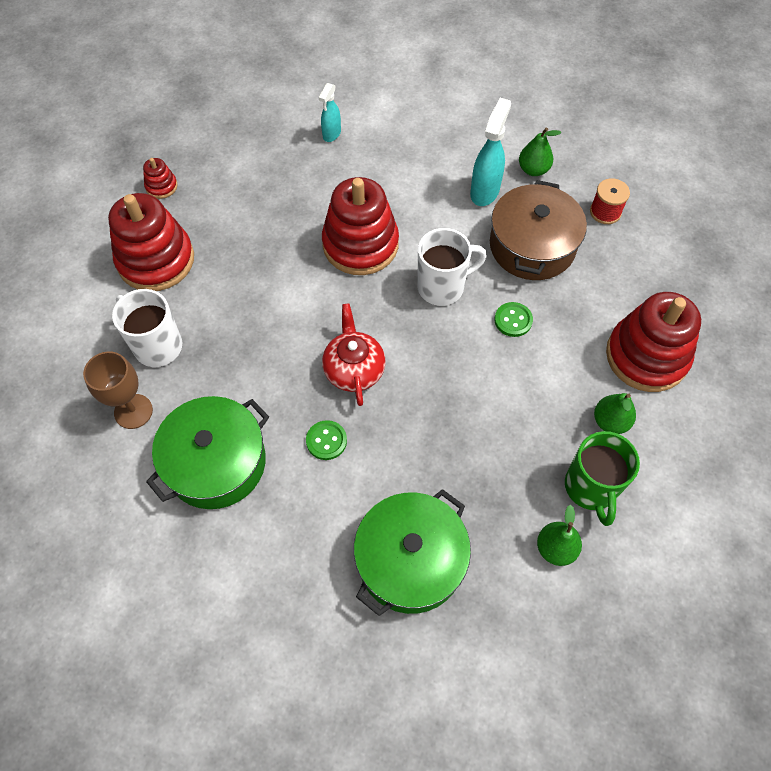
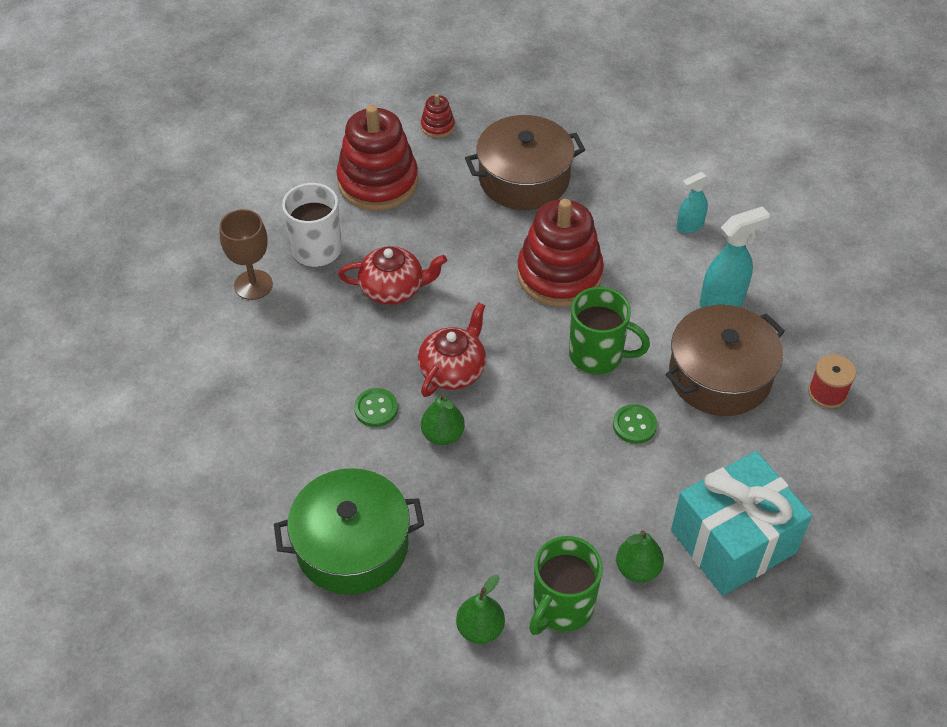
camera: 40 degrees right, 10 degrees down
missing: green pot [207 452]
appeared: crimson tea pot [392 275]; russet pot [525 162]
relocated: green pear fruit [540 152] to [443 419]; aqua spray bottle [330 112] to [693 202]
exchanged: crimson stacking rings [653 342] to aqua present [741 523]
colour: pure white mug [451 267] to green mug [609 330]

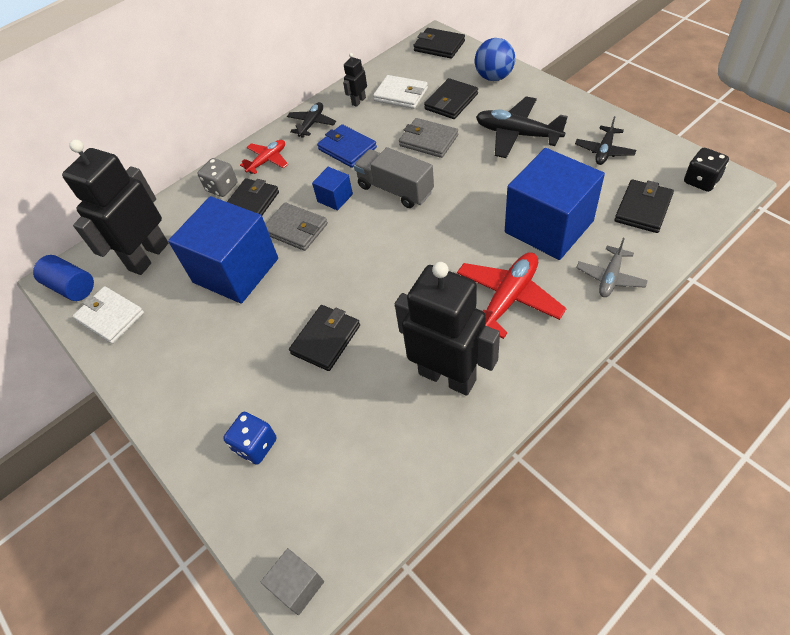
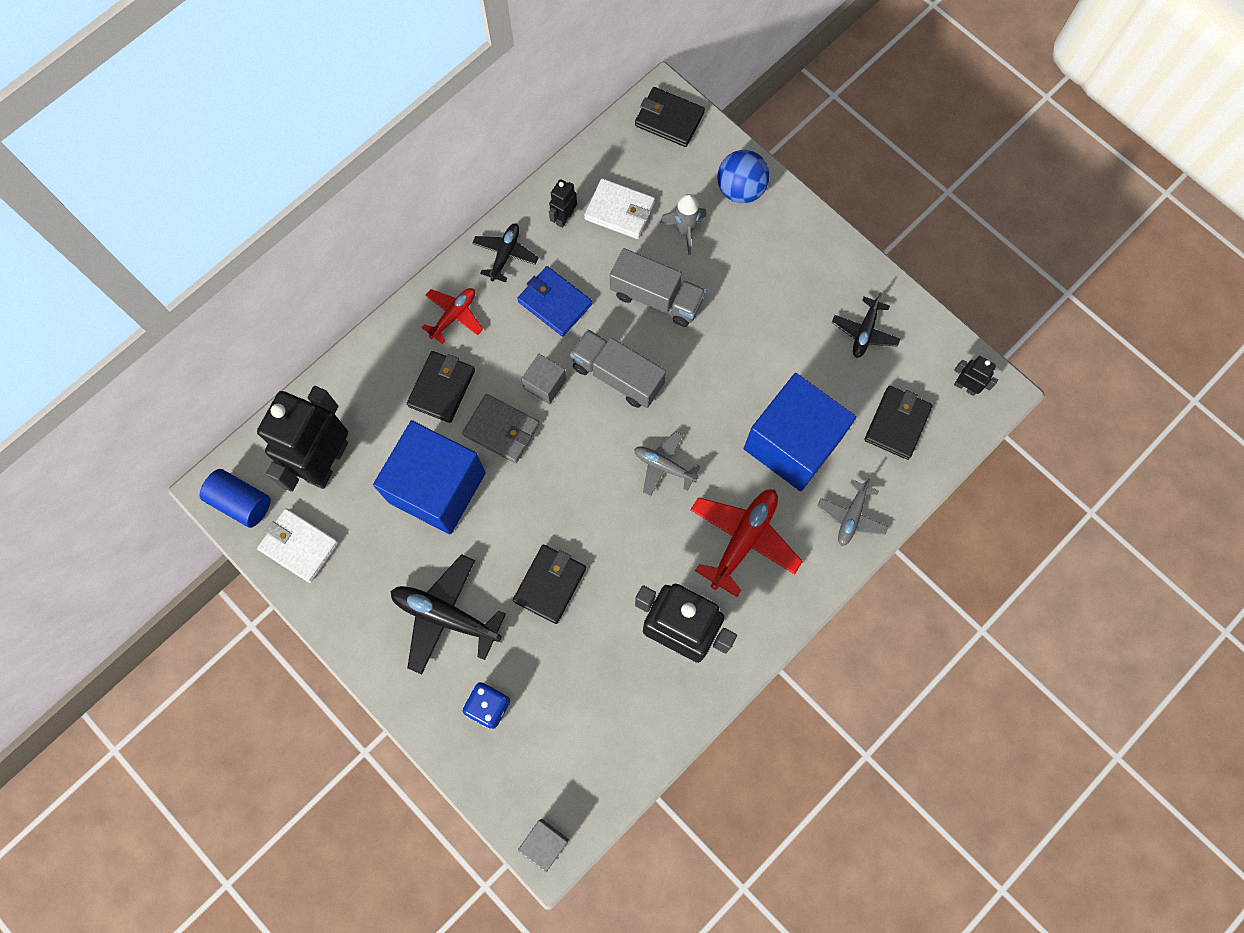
camera: 10 degrees left, 20 degrees up
missing: ash-grey dice [217 177]
appeared: ash-grey toy plane [667 464]
relocated: black toy plane [522 127] to [448 614]
exchanged: ash-grey billfold [428 138] to ash-grey toy truck [658 287]; black billfold [451 98] to ash-grey toy rocket [683 224]; black dice [706 170] to black robot figure [976 376]
colour: cobalt cube [332 189] to ash-grey cube [544 379]

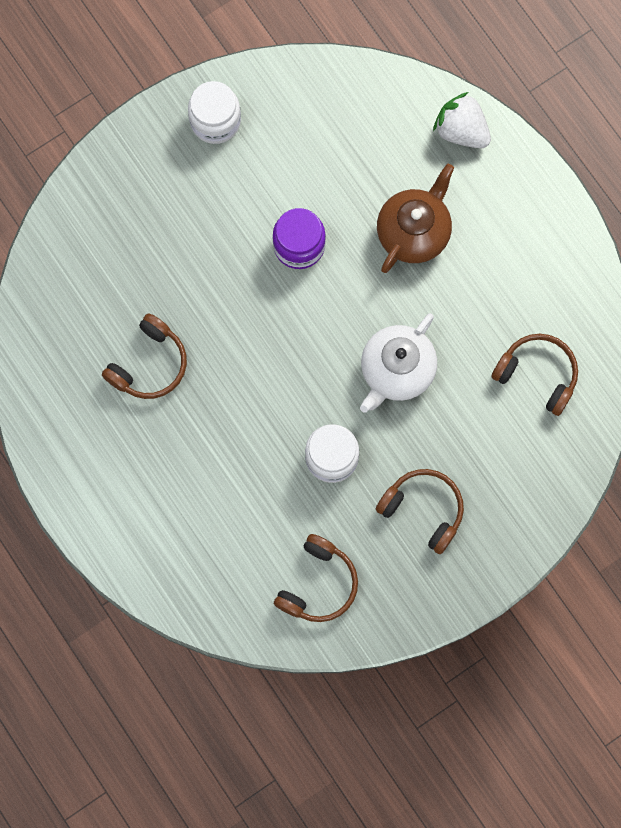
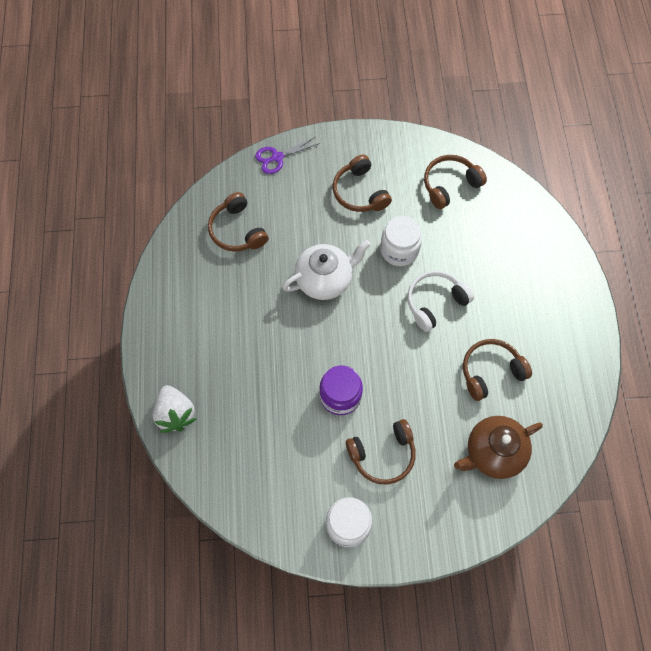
camera: 150 degrees left, 10 degrees down
appeared: purple pair of scissors [287 155]; russet over-ear headphones [381 451]; pure white over-ear headphones [440 301]
relocated: russet tea pot [415 218] to [498 447]

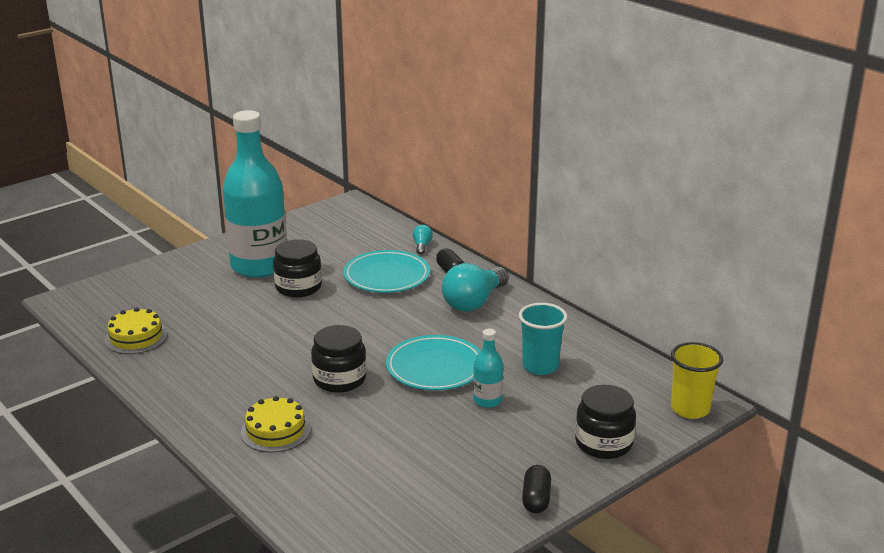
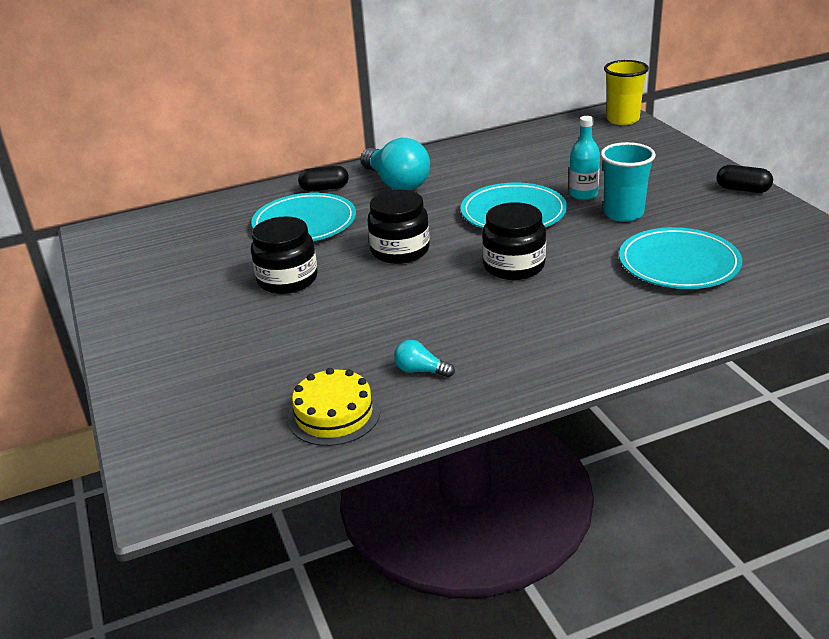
camera: 70 degrees left, 5 degrees up
missing: aqua flask [255 194]; yellow gateau [276 424]
appeared: aqua dinner plate [680 258]
relocated: black jar [605 422] to [398 227]; aqua bulb [423 240] to [424 358]; aqua beaker [543 339] to [628 182]

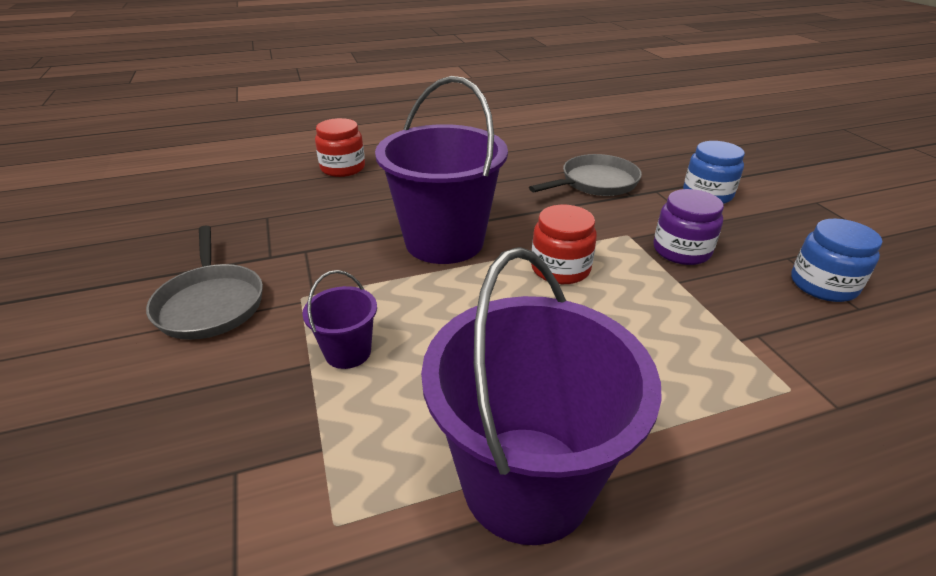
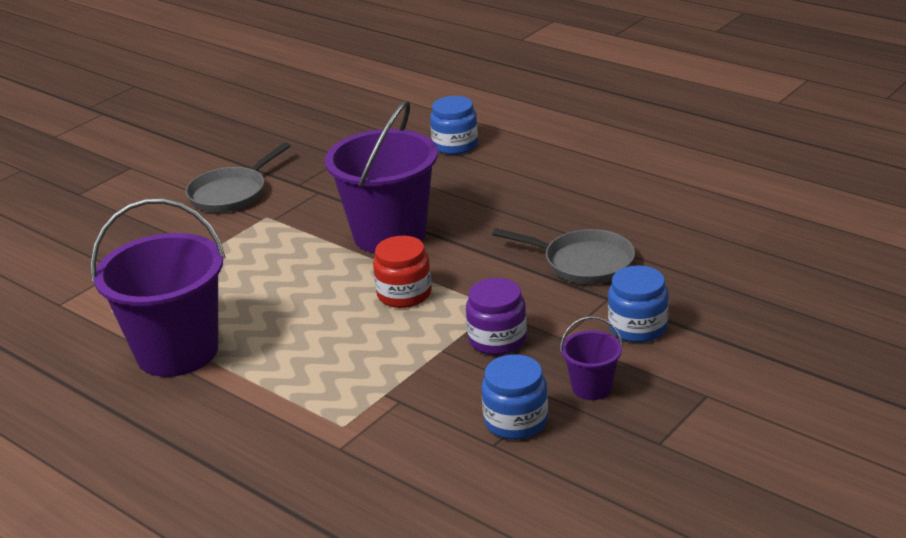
camera: 60 degrees right, 5 degrees down
relocated: purple sand bucket [339 319] to [591 358]
colour: crimson jar [340 147] to cobalt jar [454 125]

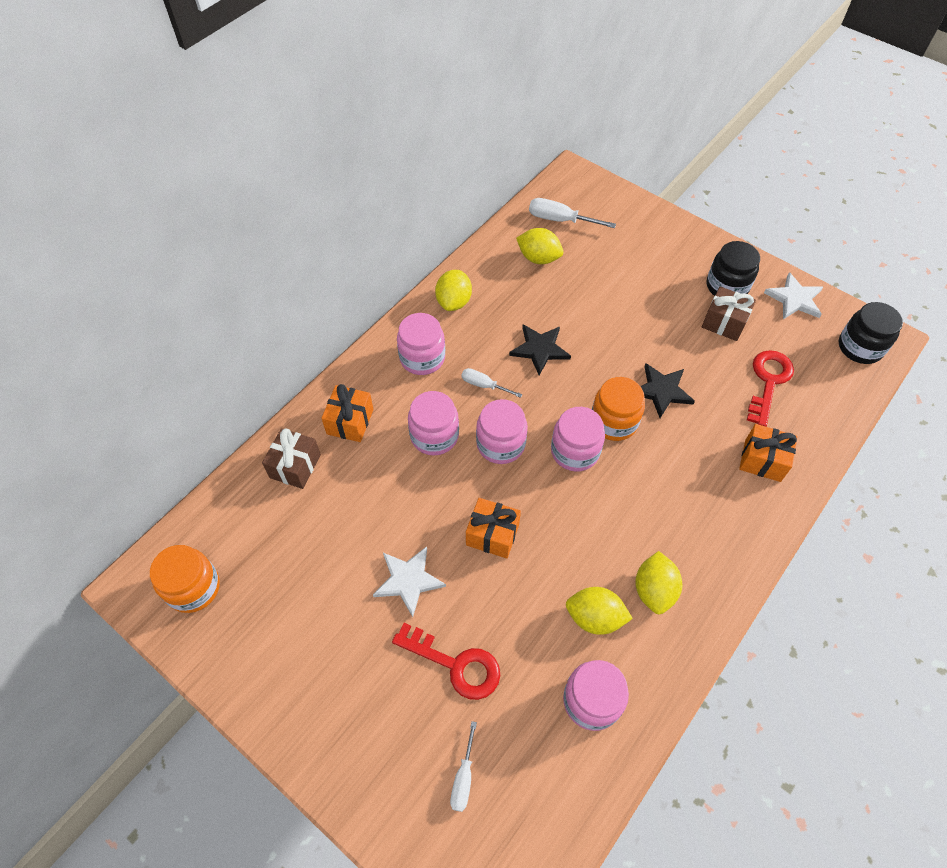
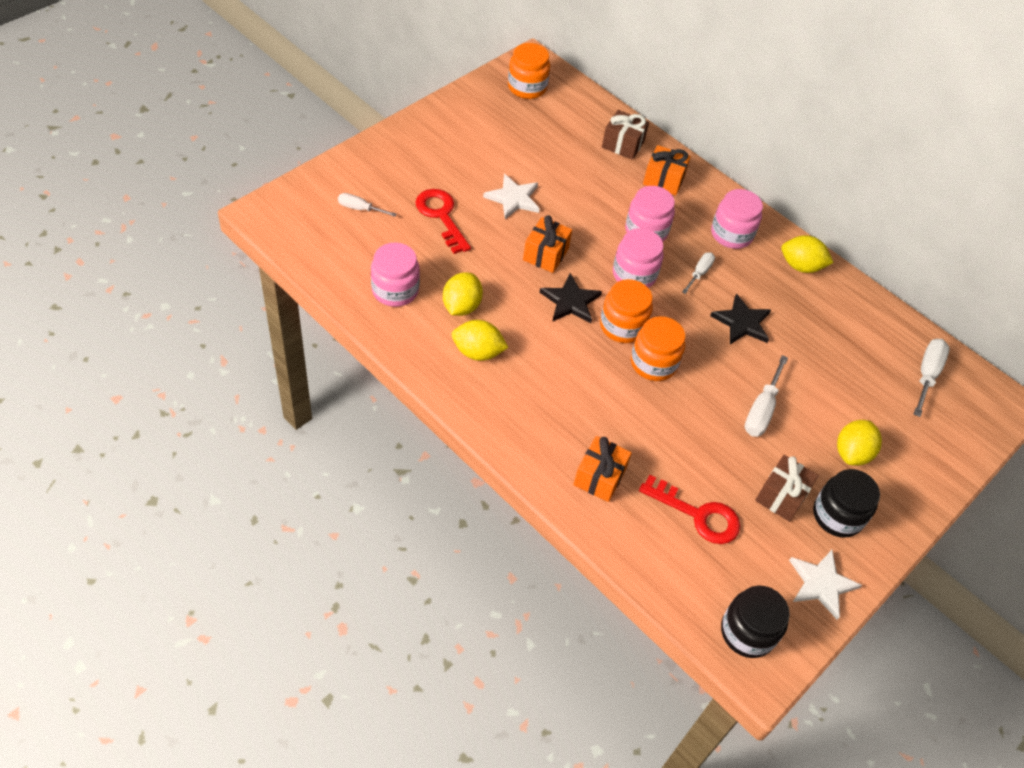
camera: 90 degrees right, 5 degrees down
appeared: pure white hand screwdriver [766 396]
relocated: black star shape [668 390] to [570 298]; yellow lemon [539 246] to [859 443]
colour: pink jar [578 439] to orange-coloured jar [626 311]
spun: crimson latchkey [446 661] = [443 221] 120 degrees clockwise

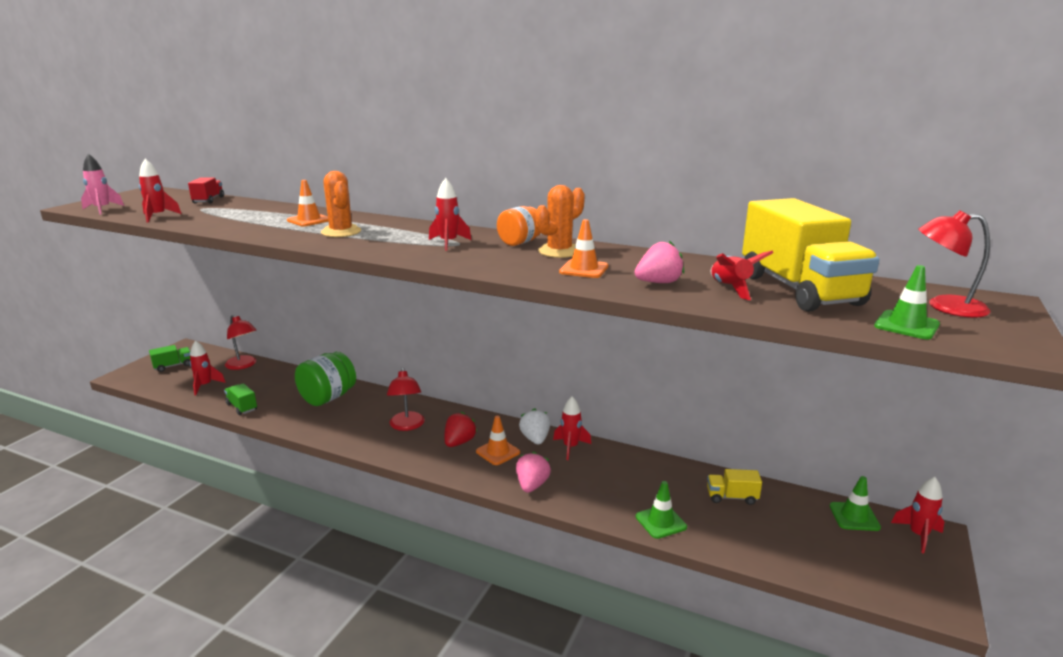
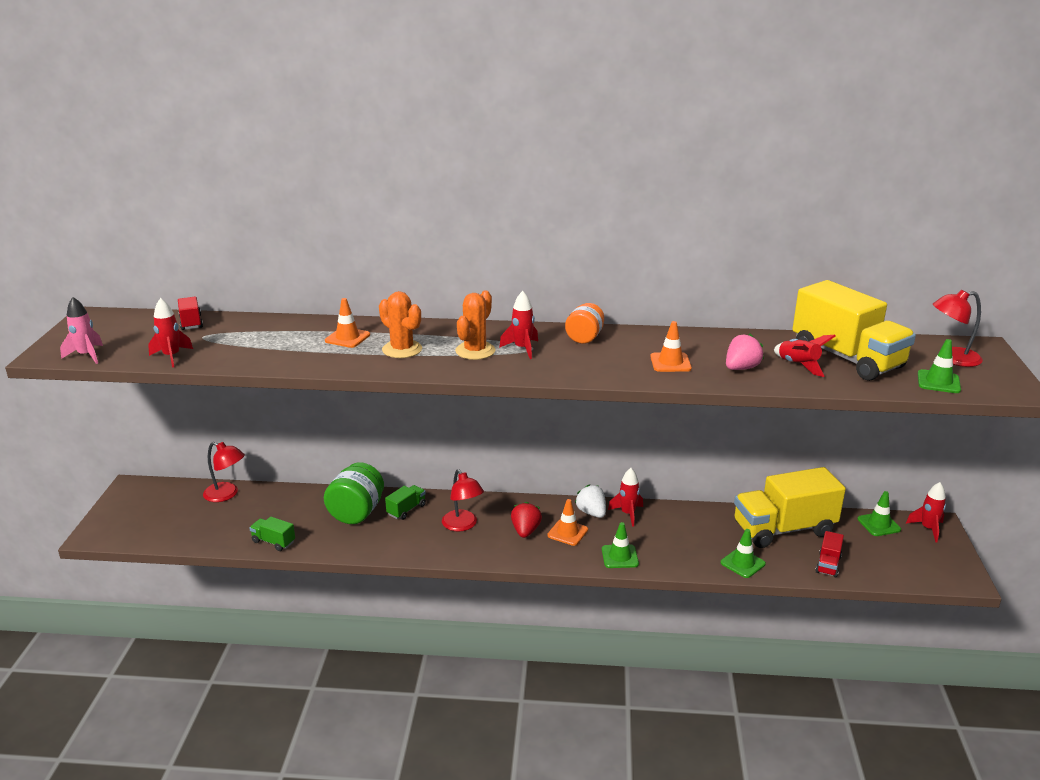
camera: 20 degrees left, 5 degrees up
missing: crimson toy rocket [207 367]
appeared: crimson toy truck [829 554]
relocated: green toy truck [170 358] to [405 502]; orange-coloured saguaro cactus [560 221] to [475 325]
exchanged: pink strawberry [533 472] to green traffic cone [620 545]
size: yellow toy truck [734 487] = [790 507] x2.32

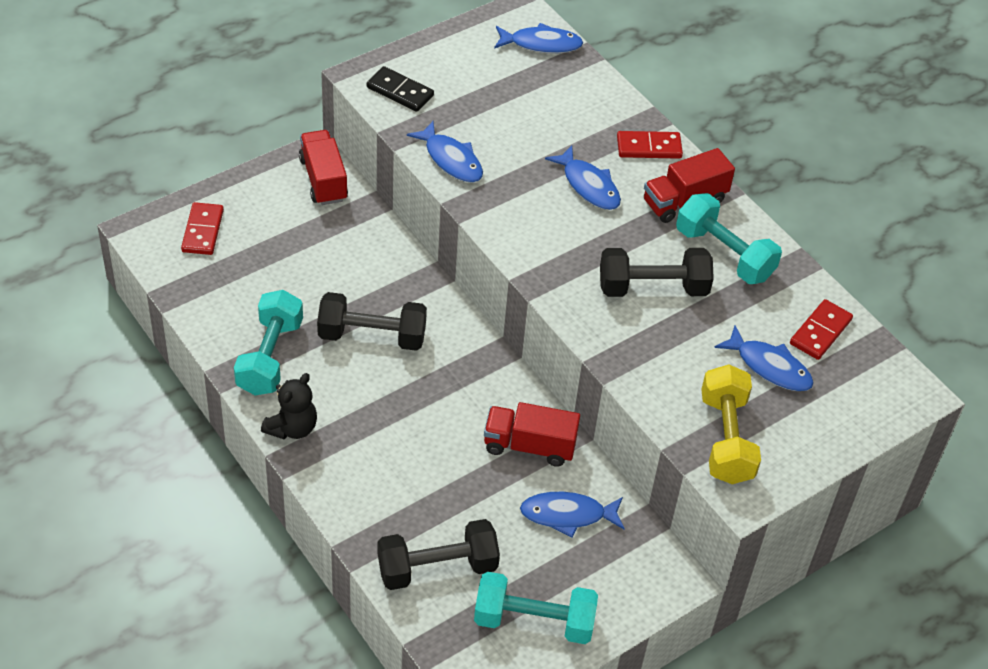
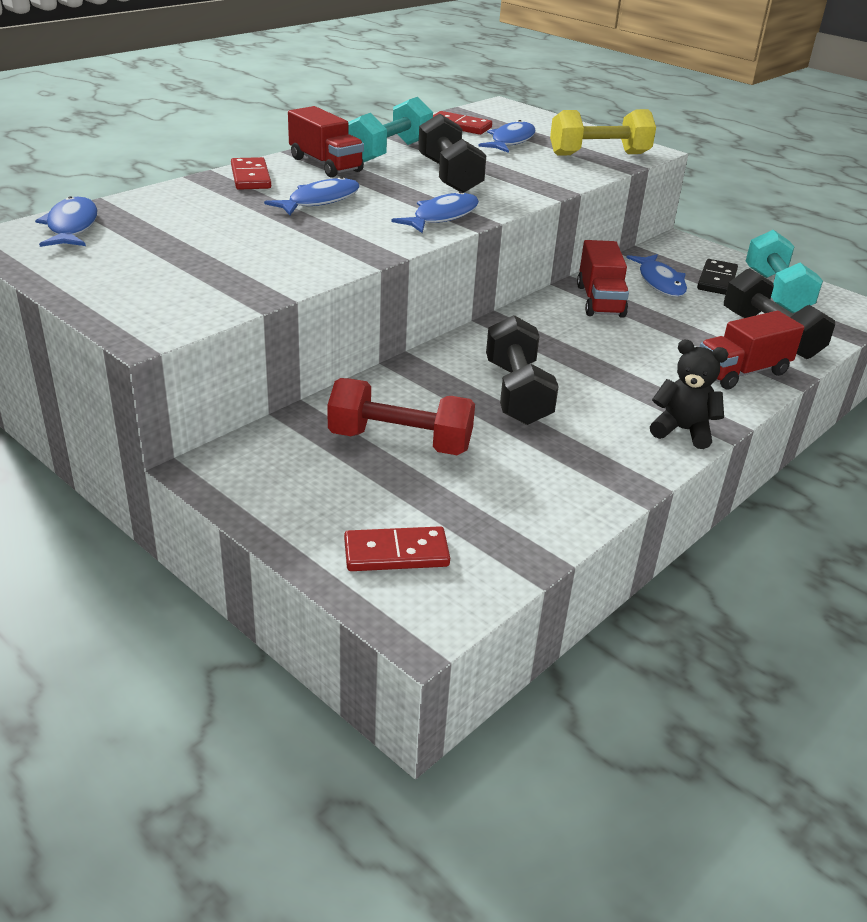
camera: 100 degrees left, 15 degrees down
missing: aqua hand weight [268 342]
appeared: crimson hand weight [401 416]
relocated: cobalt toy fish [445 152] to [435 212]; black domino [400 89] to [717 277]; crimson toy truck [323 167] to [752 350]

